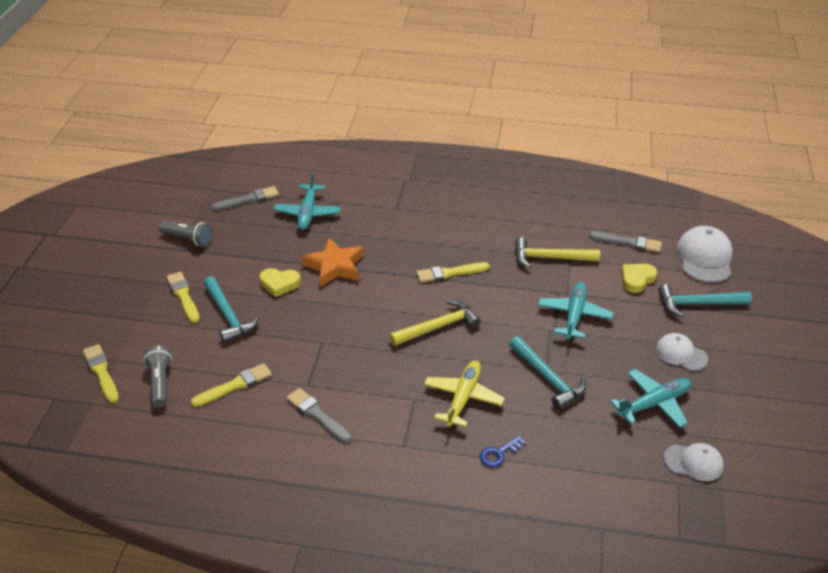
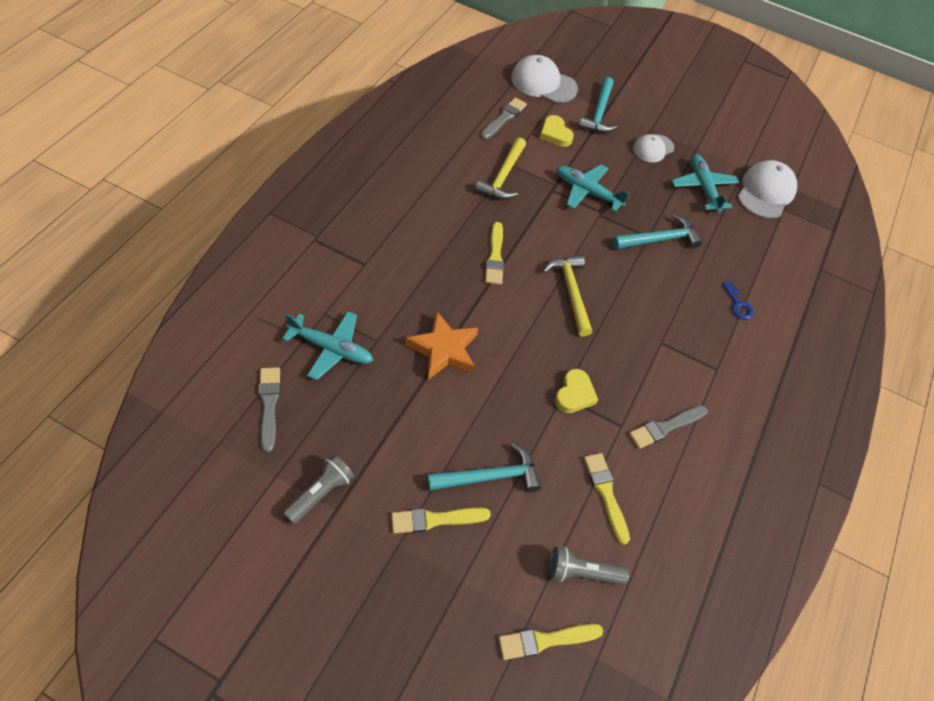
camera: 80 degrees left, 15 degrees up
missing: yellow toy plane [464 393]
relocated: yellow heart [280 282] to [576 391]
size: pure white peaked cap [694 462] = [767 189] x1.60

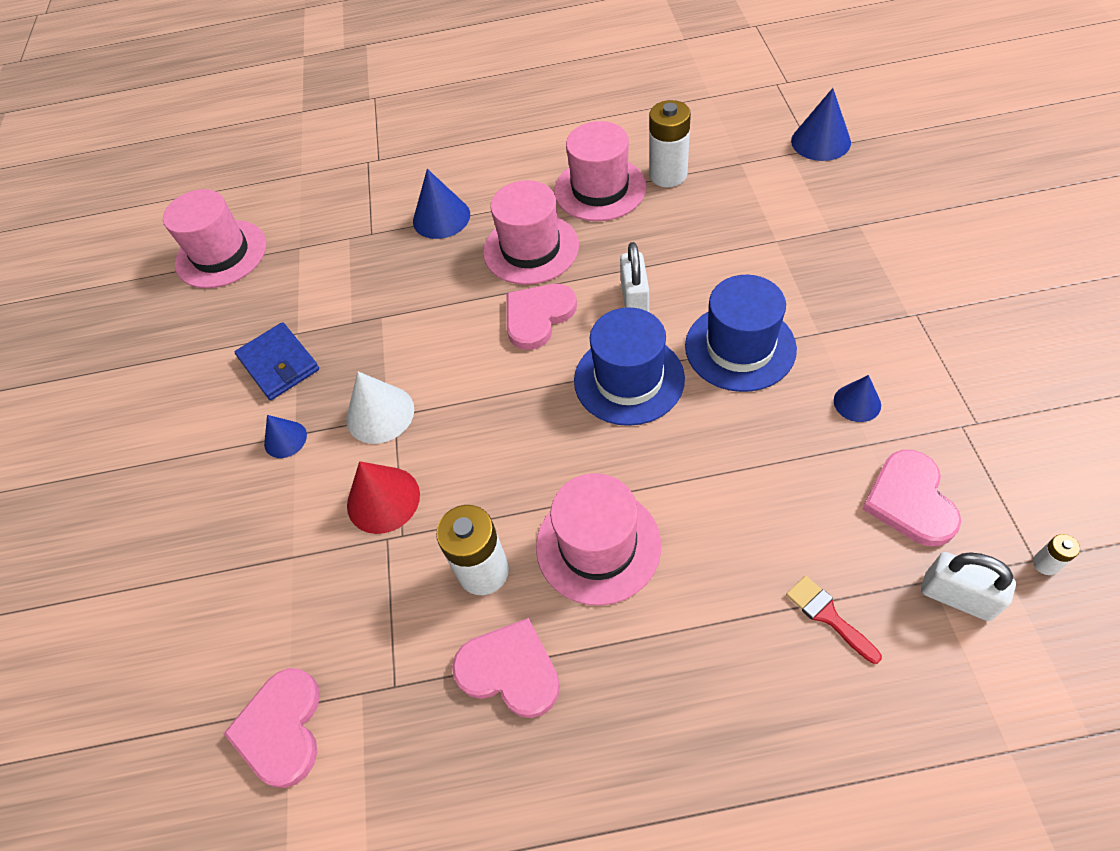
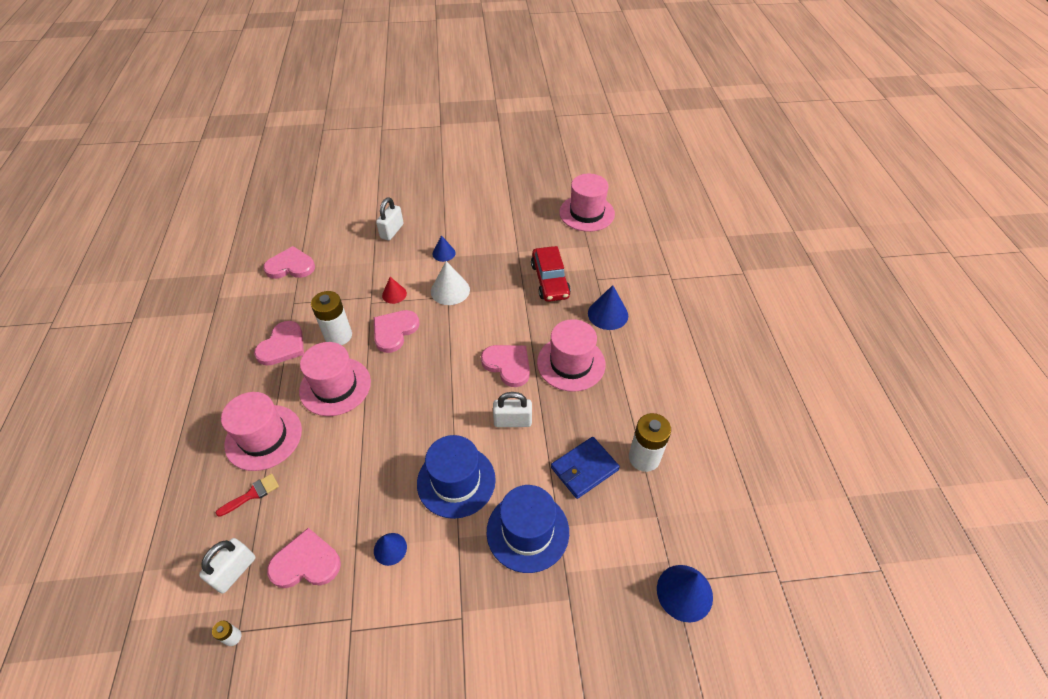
camera: 85 degrees right, 5 degrees down
appeared: pink heart [396 331]; pure white lock [390 219]; crimson toy car [551 274]
relocated: pink top hat [600 171] to [261 431]; cobalt top hat [629 366] to [528 529]; cobalt billfold [277 361] to [585 468]
size: crimson cone shape [383 497] = [394 290] x0.62

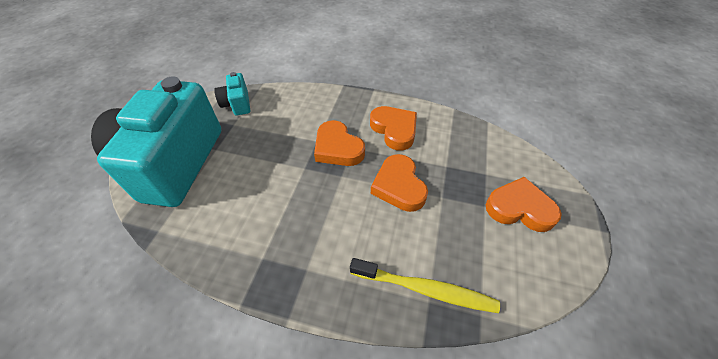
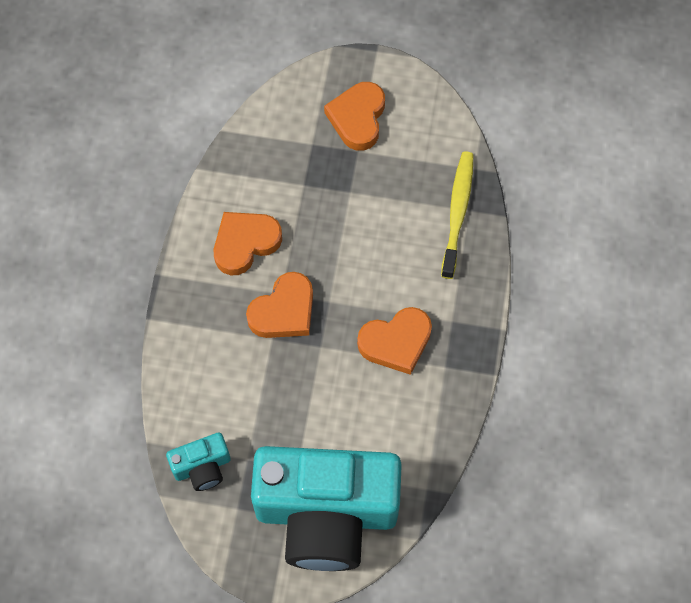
camera: 95 degrees left, 15 degrees up
relocated: orange-coloured heart [399 183] to [394 341]

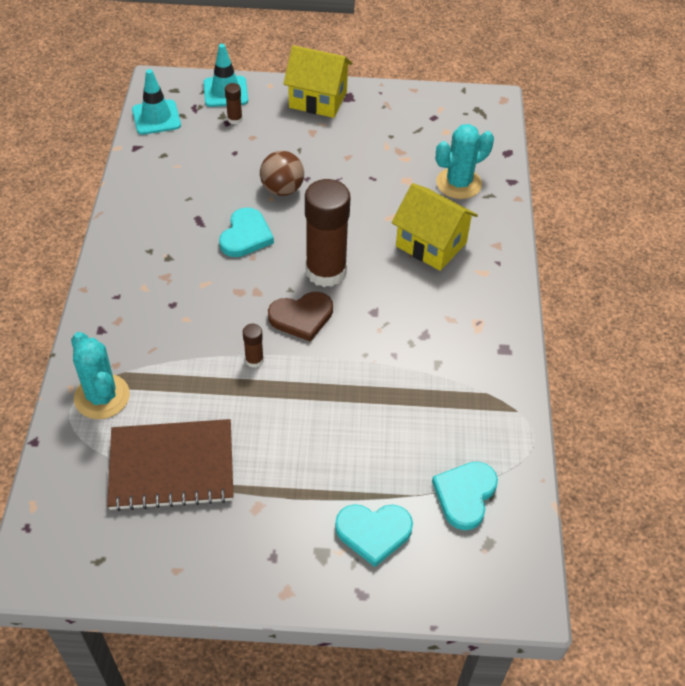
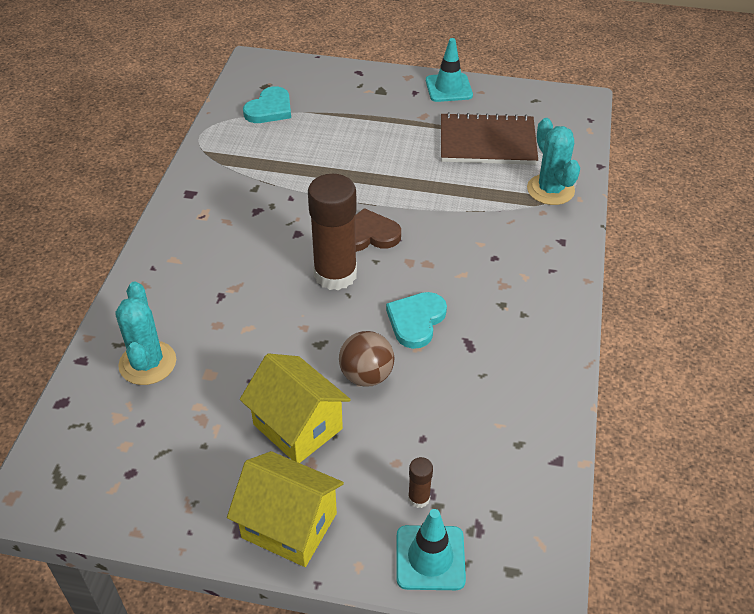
camera: 170 degrees left, 5 degrees down
missing: russet stick of glue [253 346]; aqua heart [374 535]
relocated: yellow toy house [435 227] to [295 408]; aqua traffic cone [156 102] to [449 70]
spun: aqua saguaro cactus [465 161] = [146 333] 75 degrees counterclockwise

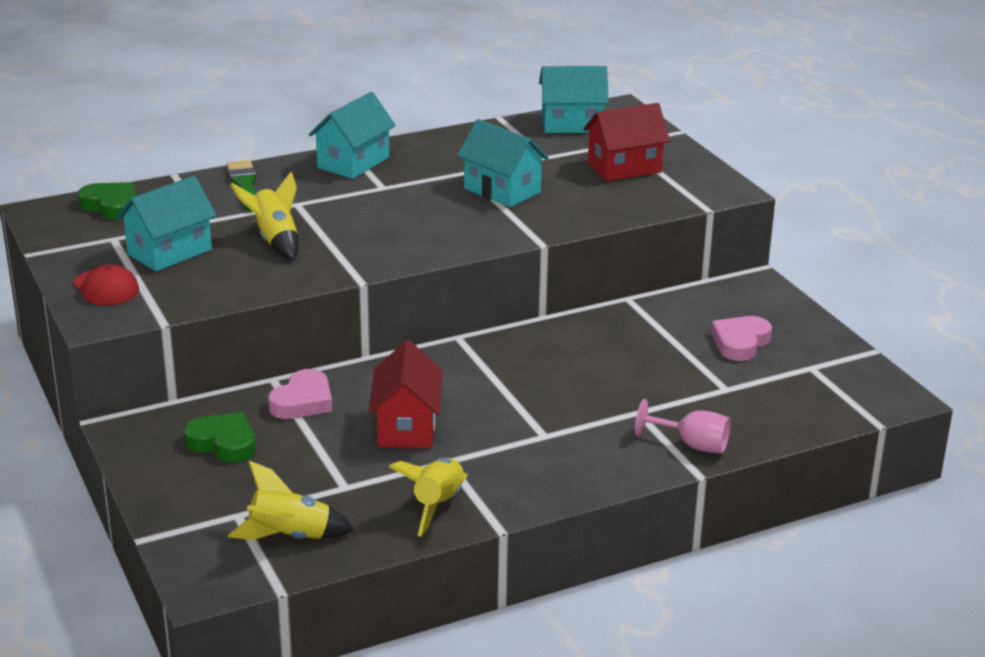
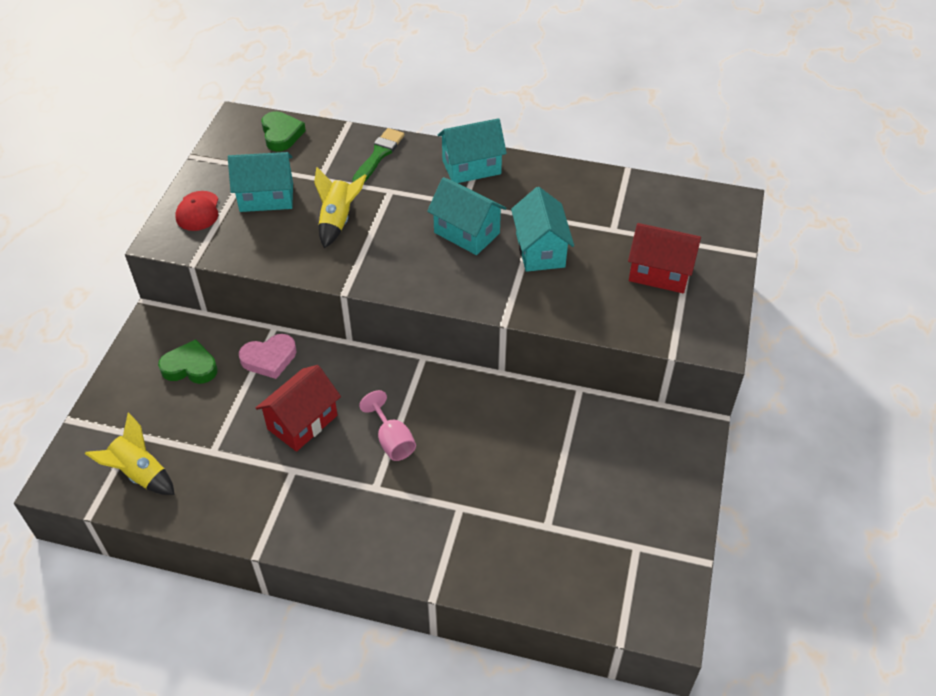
camera: 40 degrees right, 20 degrees up
missing: yellow toy rocket [428 497]; pink heart [741 338]
relocated: pink goblet [683 426] to [387 425]; aqua toy house [574 99] to [467 216]
spun: green heart [220 437] = [188 361] 60 degrees counterclockwise

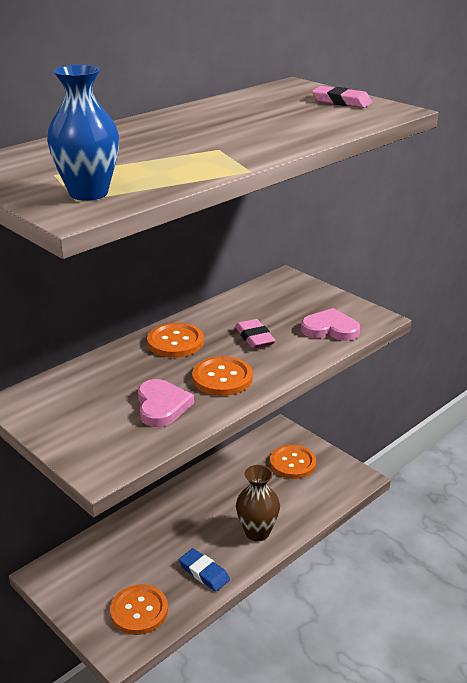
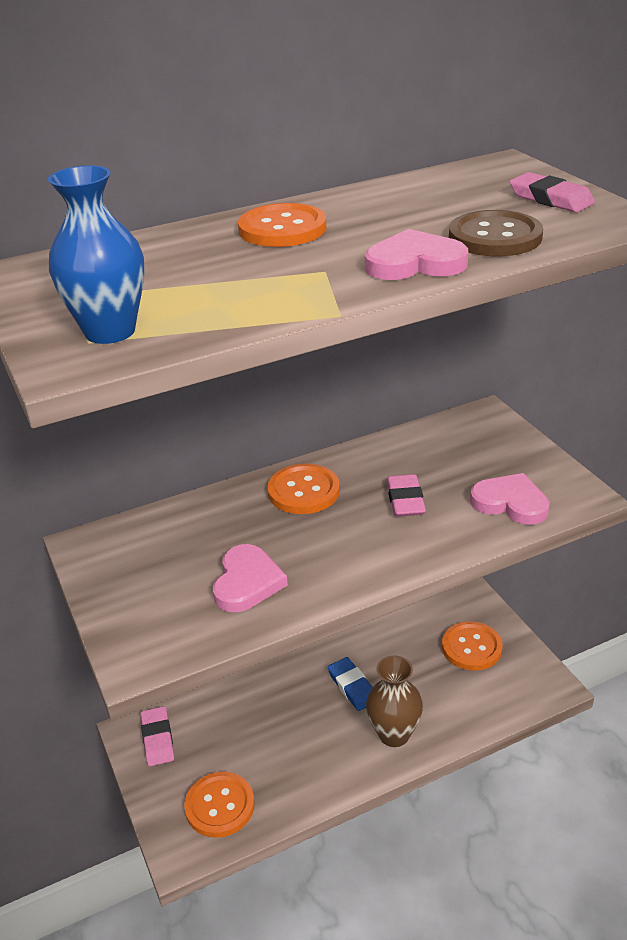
camera: 20 degrees right, 5 degrees up
appeared: pink pencil eraser [157 736]; pink heart [416 254]; russet sewing button [496 233]
relocated: orange-coloured sewing button [222 376] to [282 225]; cobalt pencil eraser [204 569] to [350 684]

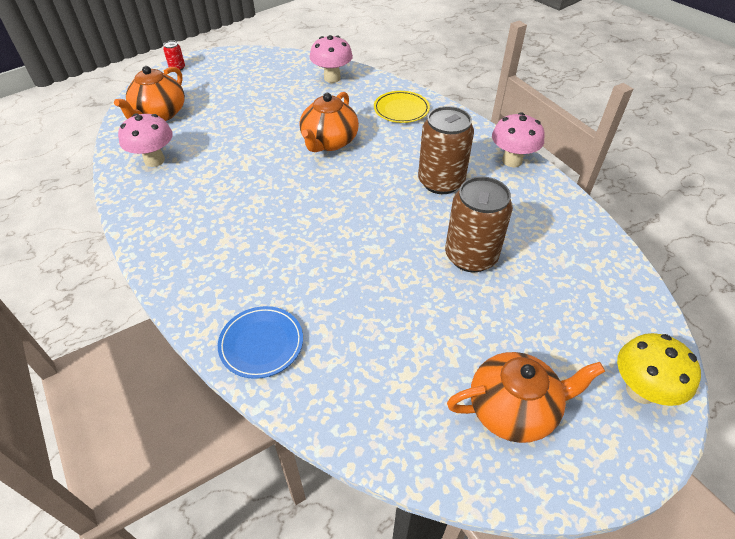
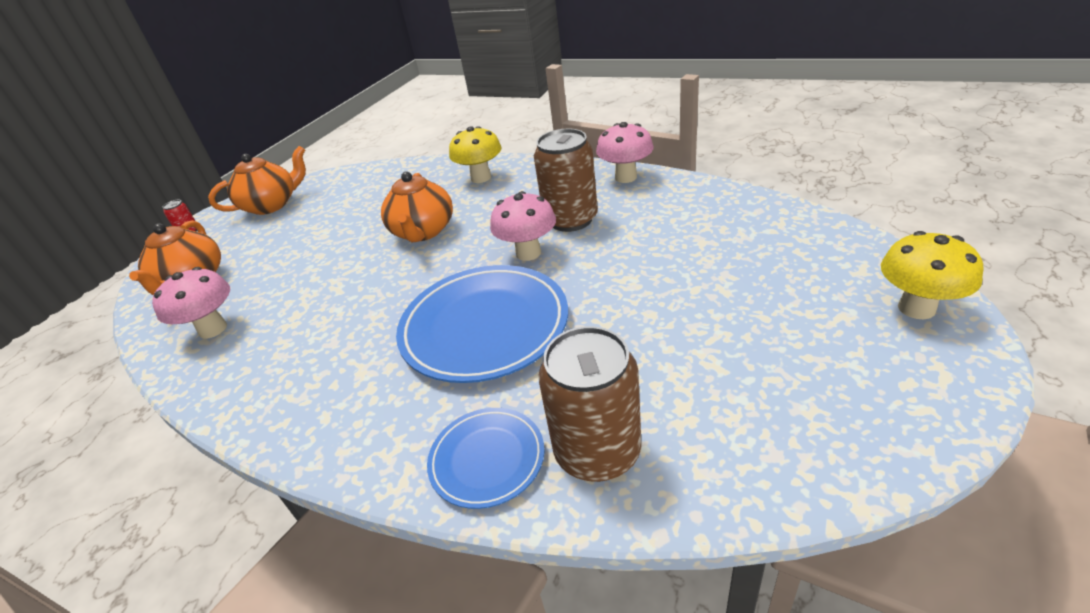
camera: 20 degrees left, 10 degrees down
appeared: cobalt dinner plate [482 324]
relocated: orange-coloured tea pot [526 397] to [257 180]; pink toadstool [331 59] to [523 226]; russet tin [479 224] to [589 404]
exchanged: yellow dinner plate [402 107] to yellow toadstool [475 154]

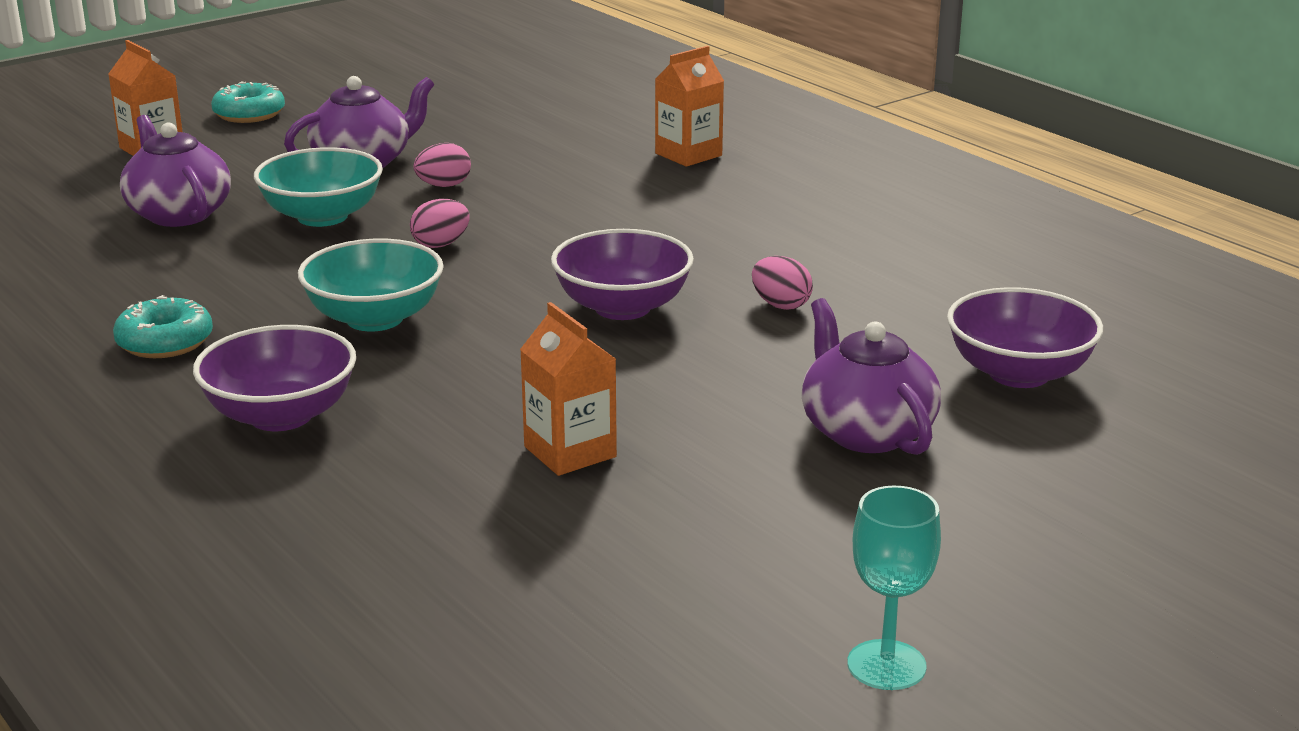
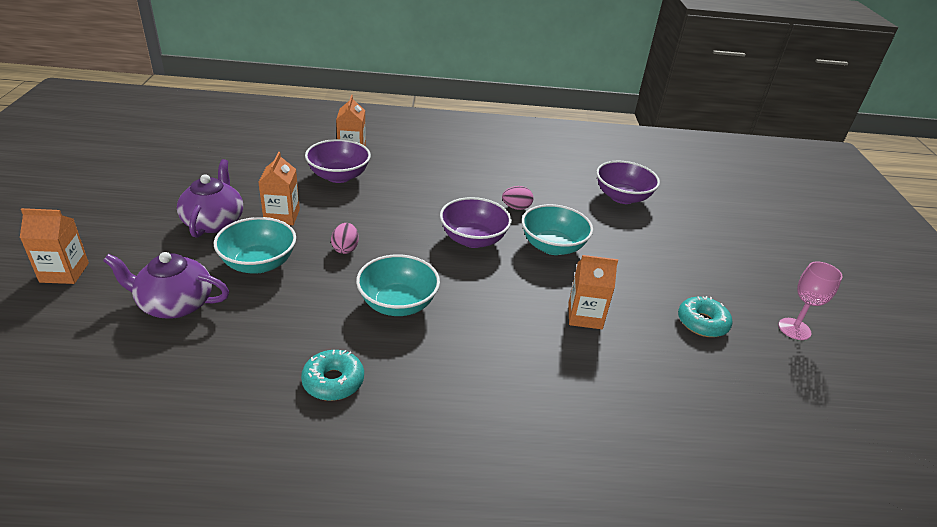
camera: 55 degrees left, 10 degrees up
missing: purple tea pot [871 376]
appeared: aqua deep dish [557 229]
relocated: purple deep dish [274 378] to [338 161]; aqua glazed donut [248 102] to [705 316]
exchanged: pink toy egg [442 165] to orange-coloured carton [279 188]
colour: aqua goblet [894 588] to pink goblet [810 301]

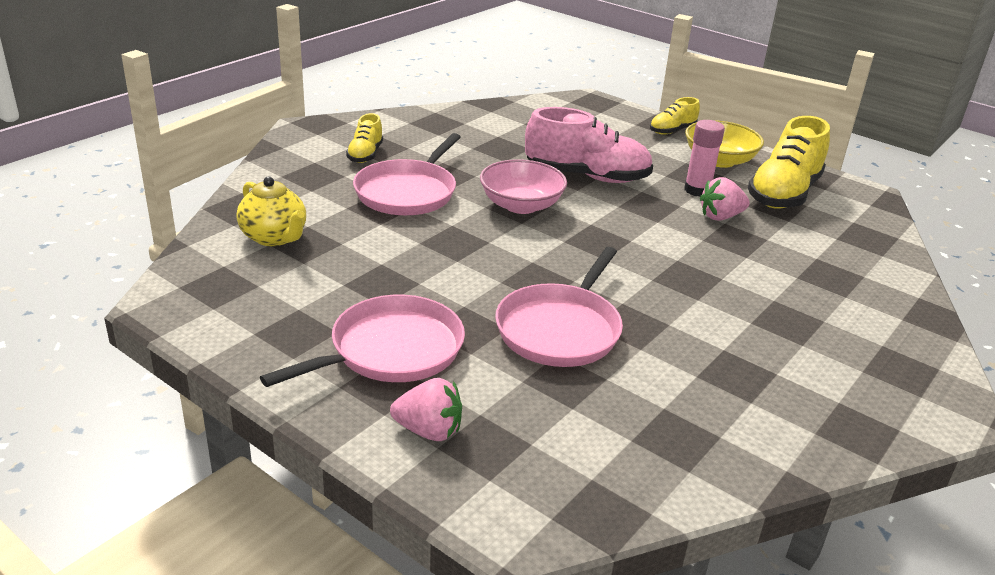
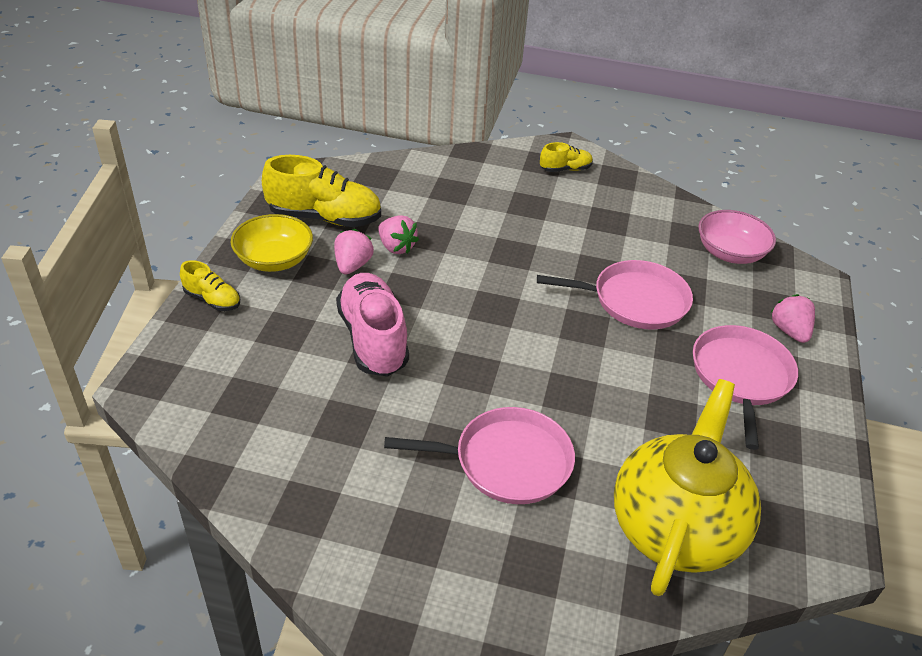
camera: 115 degrees left, 10 degrees up
relocated: yellow shoe [364 138] to [566 157]; pink deep dish [523 186] to [737 237]
exchanged: pink stick of glue [704 158] to pink strawberry [354 251]
spun: pink pan [362 341] = [745 387] 75 degrees clockwise
size: yellow tea pot [271 211] = [687 487] x1.86

